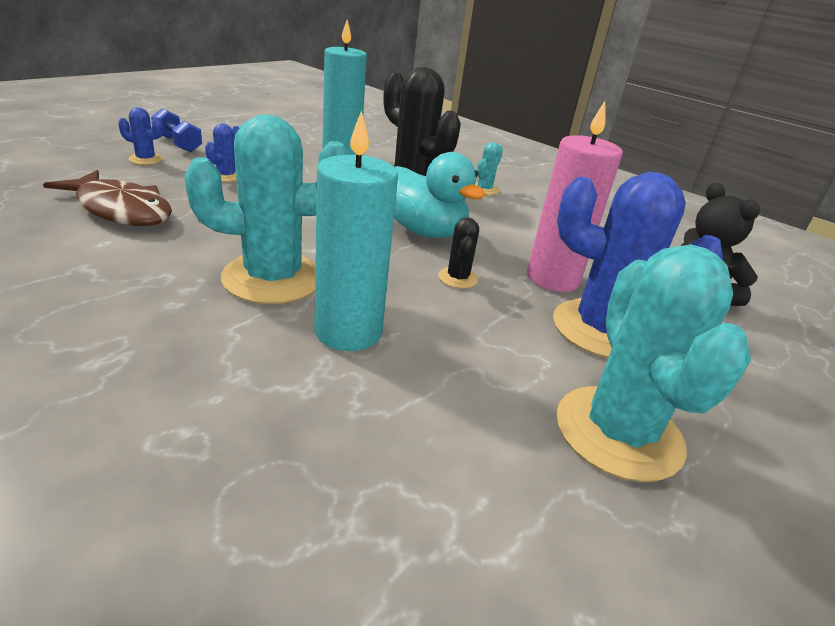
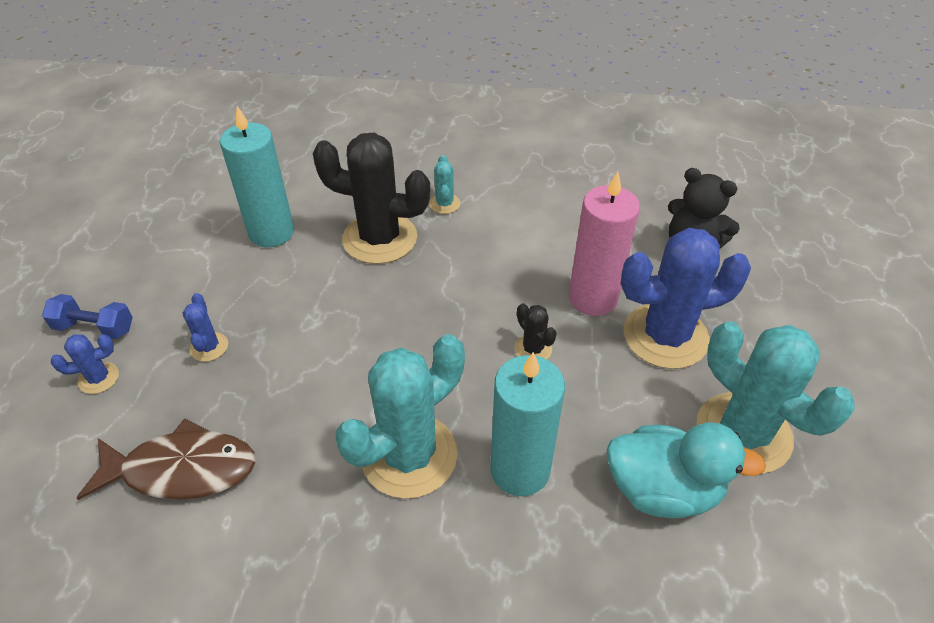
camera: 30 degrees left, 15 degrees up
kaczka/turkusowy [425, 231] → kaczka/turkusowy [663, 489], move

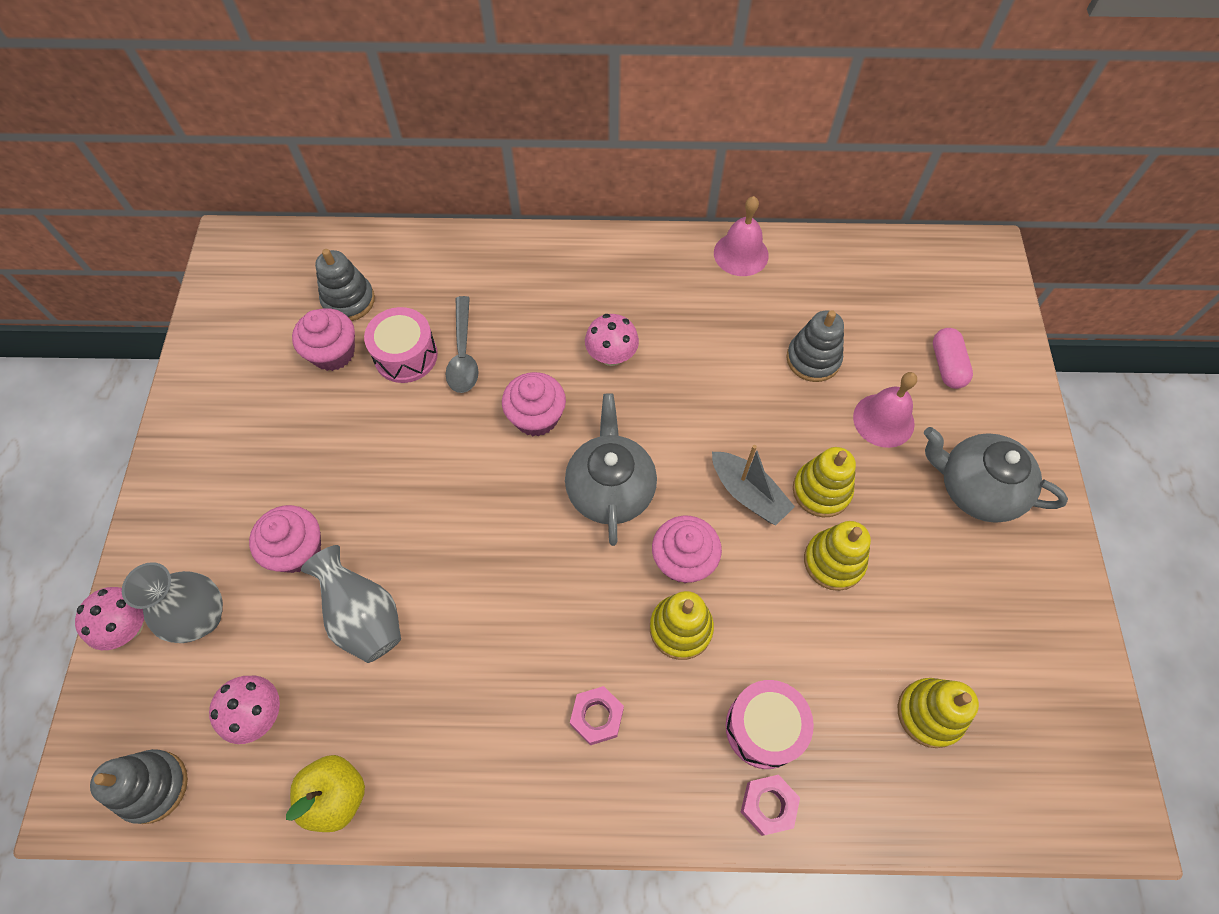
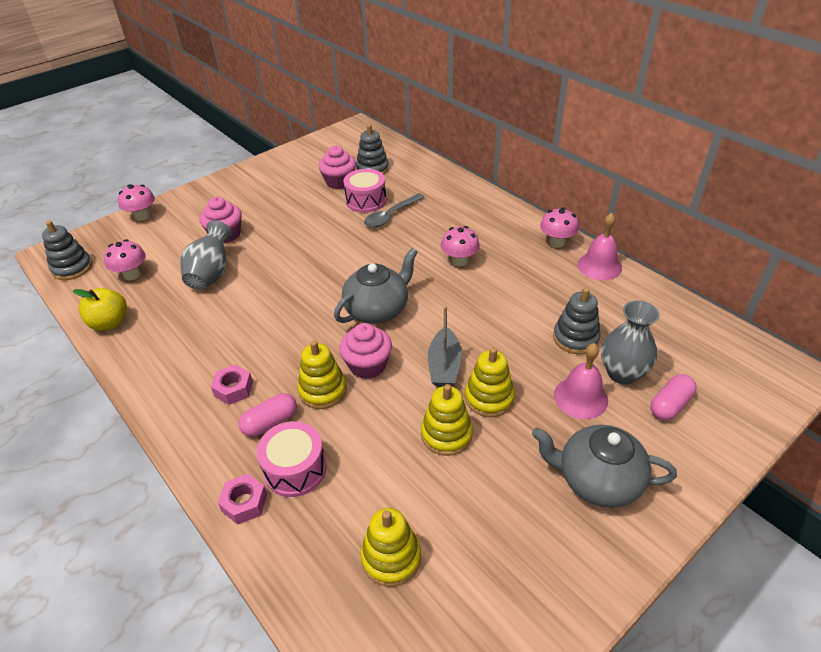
camera: 50 degrees right, 20 degrees down
muffinka/różowy [536, 417] → -
imbryk/szary [976, 489] → imbryk/szary [597, 480], 60 degrees counterclockwise
wazon/szary [202, 617] → wazon/szary [622, 373], move
- → grzyb/różowy [556, 242]
- → kapsułka/różowy [270, 422]

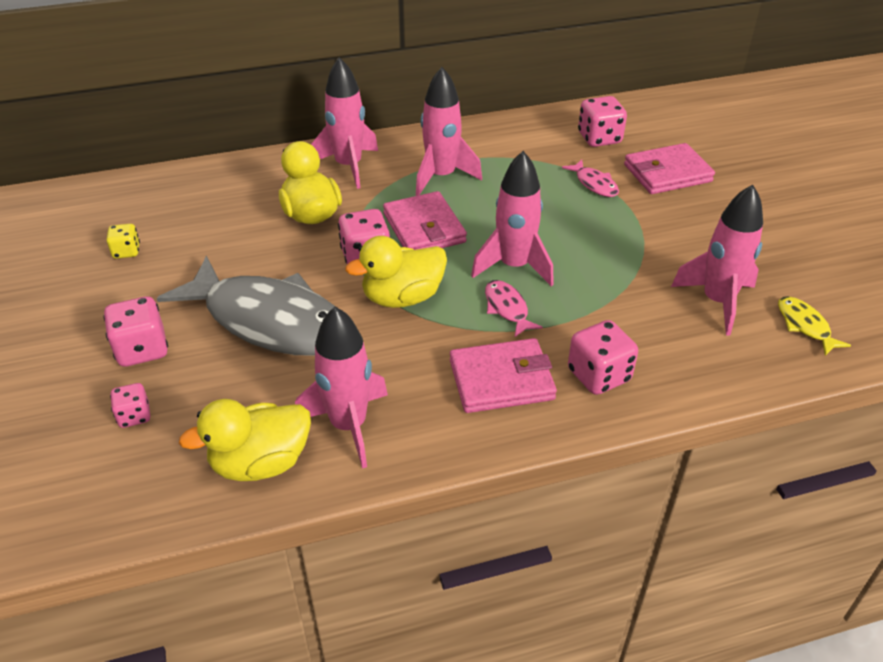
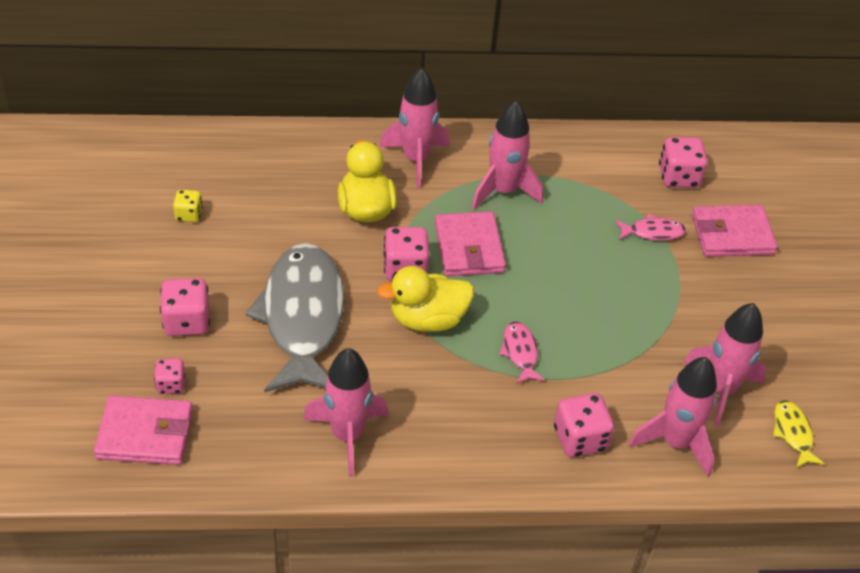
camera: 10 degrees right, 5 degrees up
rakieta/różowy [514, 266] → rakieta/różowy [675, 442], move
ryba/różowy [594, 184] → ryba/różowy [653, 232], 75 degrees counterclockwise
ryba/szary [269, 321] → ryba/szary [302, 317], 135 degrees counterclockwise
portfel/różowy [501, 380] → portfel/różowy [145, 434], move
kaczka/żółty [260, 463] → -

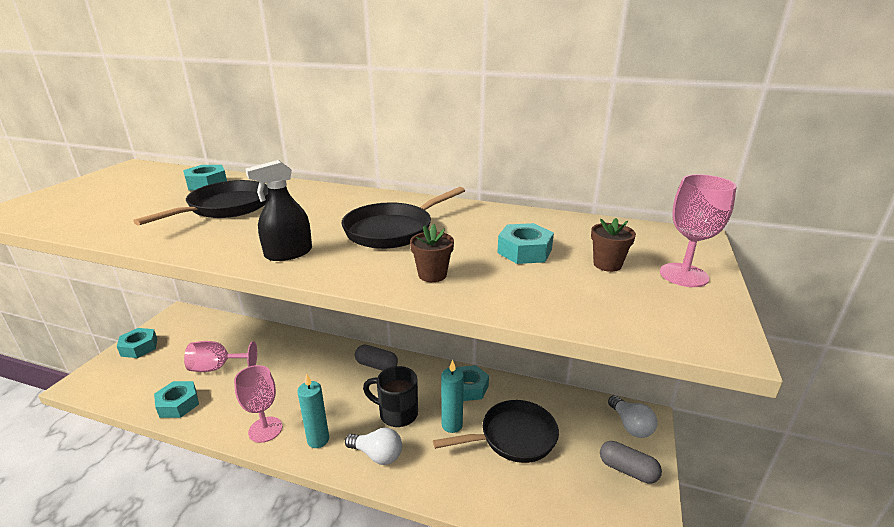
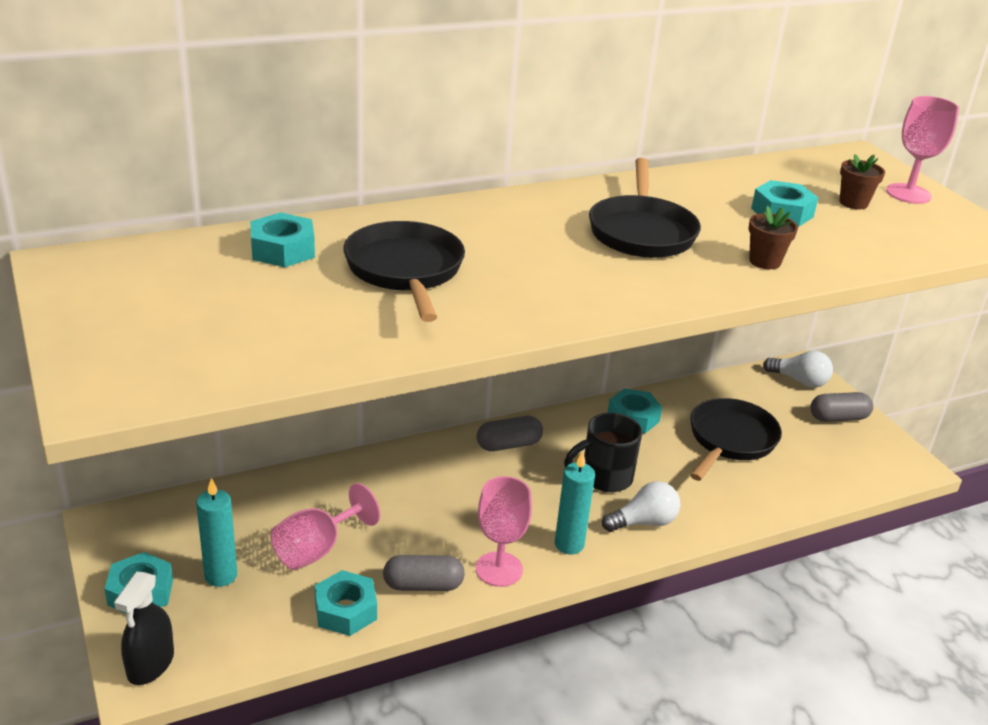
camera: 45 degrees left, 5 degrees up
spryskiwacz/czarny [288, 253] → spryskiwacz/czarny [150, 664], move
świeca/turkusowy [452, 425] → świeca/turkusowy [221, 576], move
- → kapsułka/szary [423, 585]

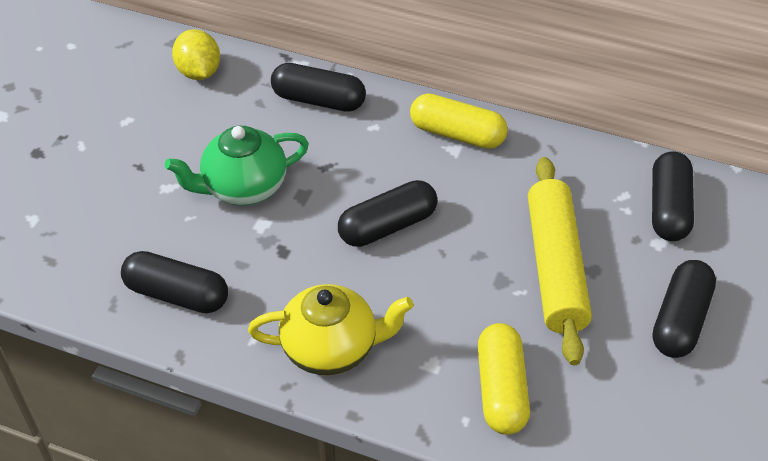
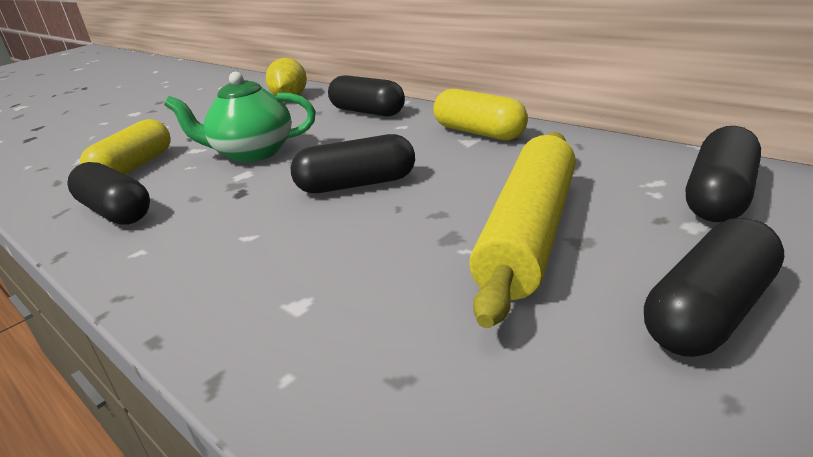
camera: 25 degrees right, 20 degrees down
imbryk/żółty [332, 349] → -
kapsułka/żółty [501, 390] → kapsułka/żółty [134, 167], move

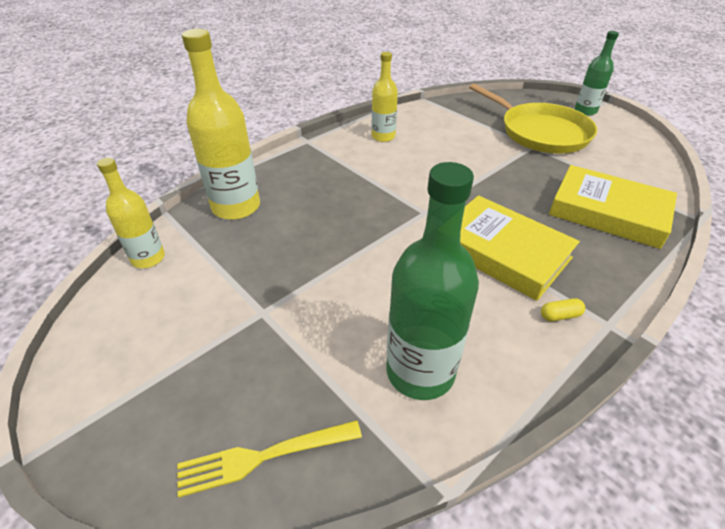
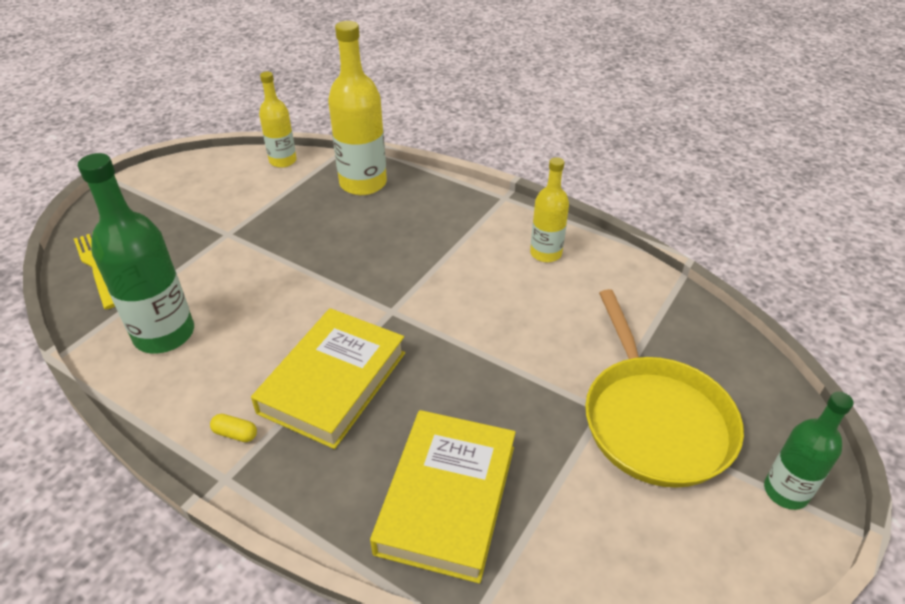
camera: 75 degrees right, 0 degrees up
patelnia/żółty [540, 132] → patelnia/żółty [654, 420], 45 degrees counterclockwise
kapsułka/żółty [560, 316] → kapsułka/żółty [235, 434], 45 degrees counterclockwise

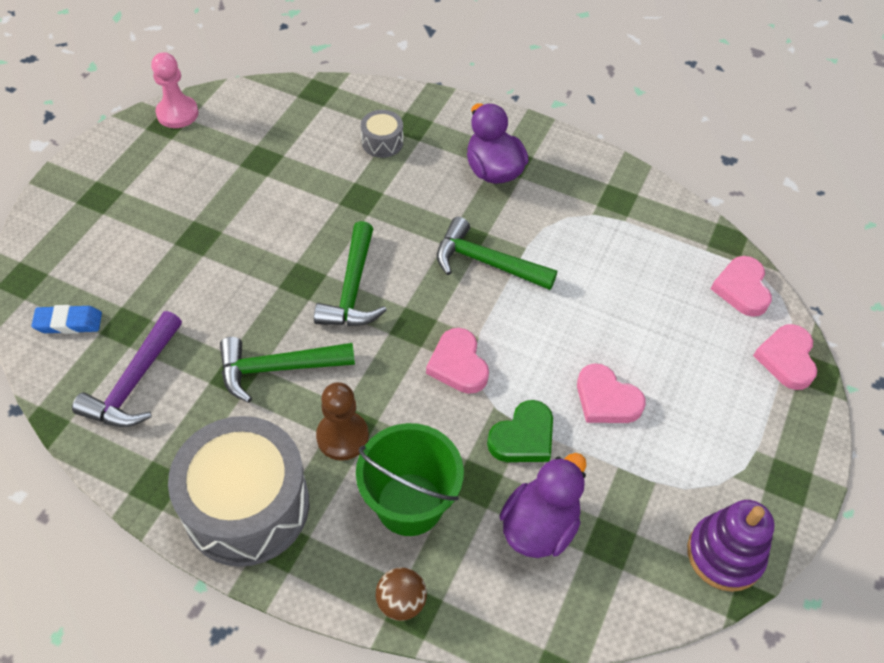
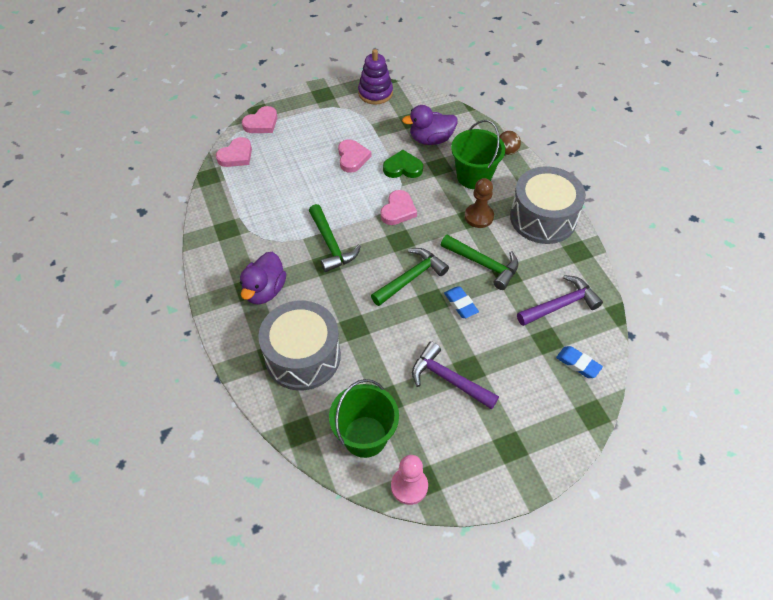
camera: 135 degrees left, 0 degrees up
bęben/szary [382, 142] → bęben/szary [303, 356], x2.28
- → gumka do mazania/niebieski [460, 304]
- → młotek/fioletowy [448, 379]
- → wiadro/zielony [365, 436]

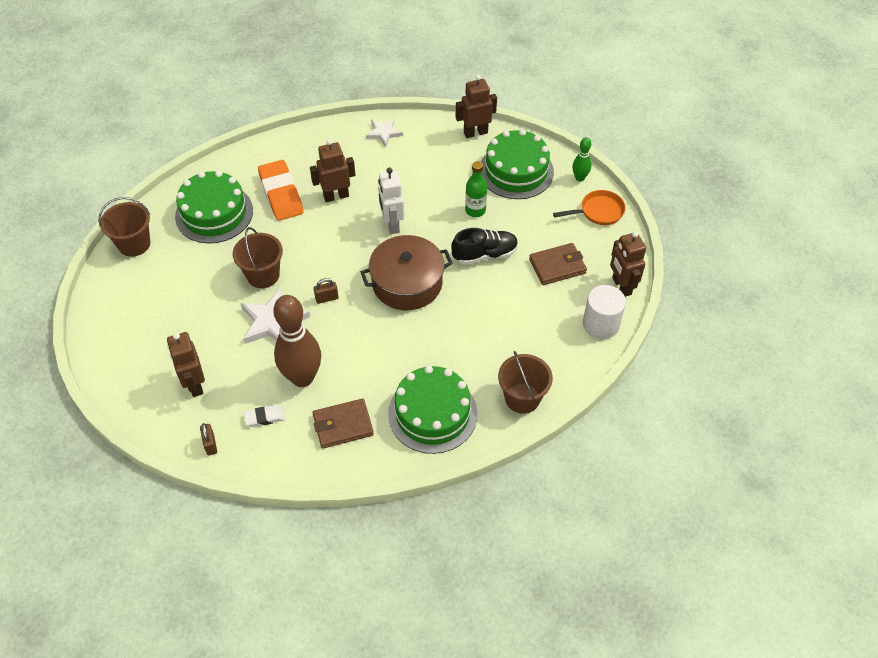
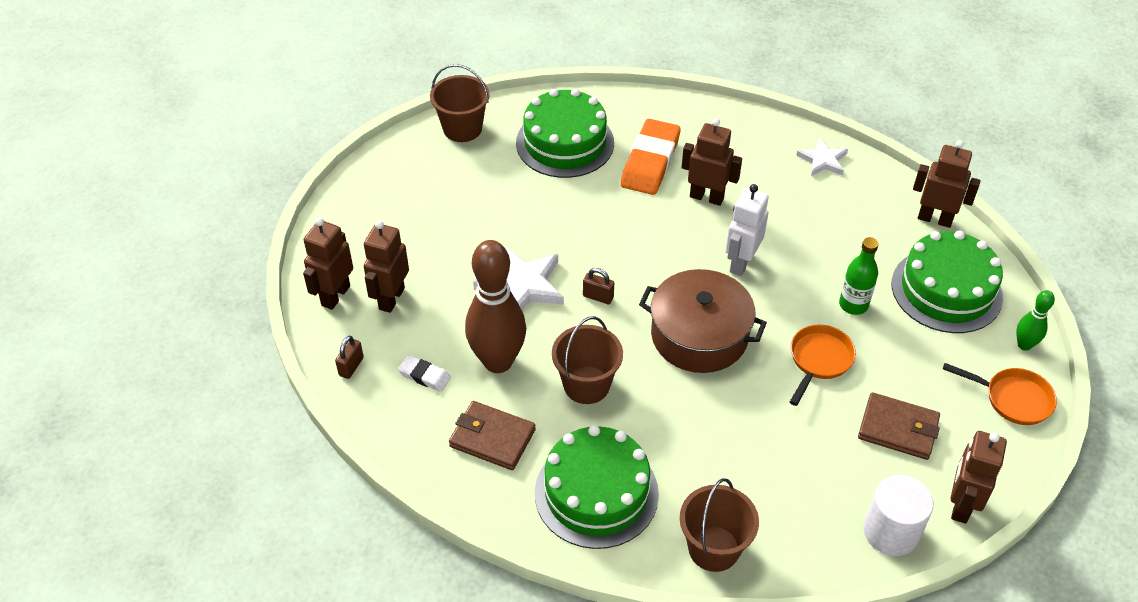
camera: 40 degrees right, 5 degrees down
wiadro/brązowy [263, 275] → wiadro/brązowy [586, 385], move
but/czarny [485, 254] → patelnia/pomarańczowy [819, 360]
- → robot/brązowy [335, 295]

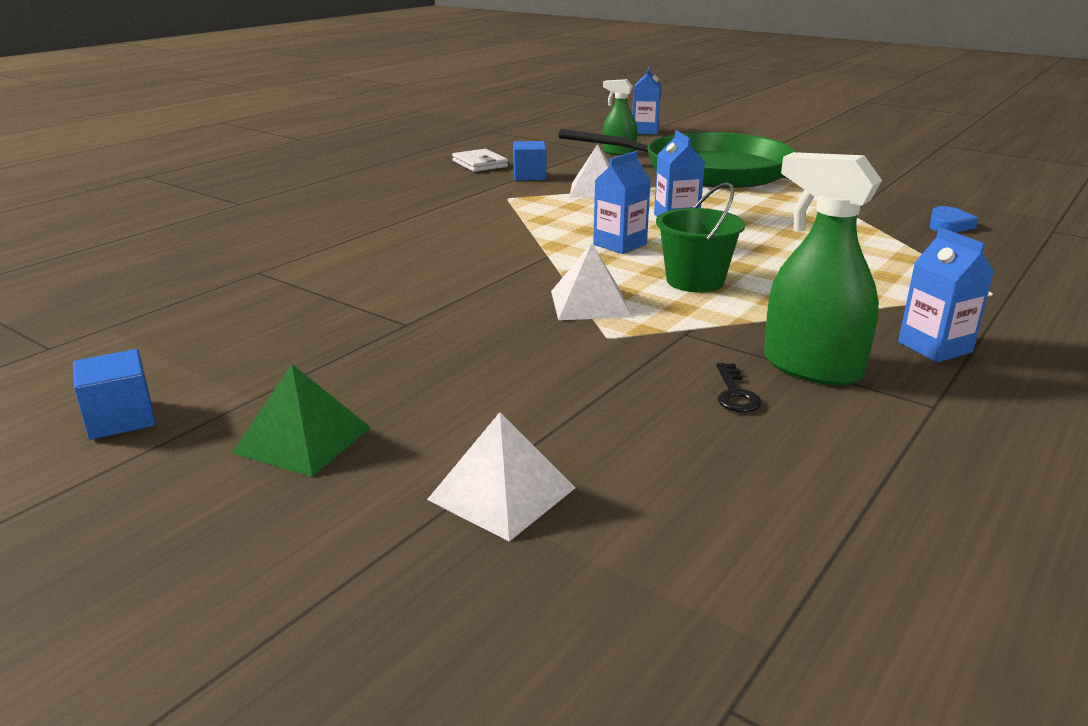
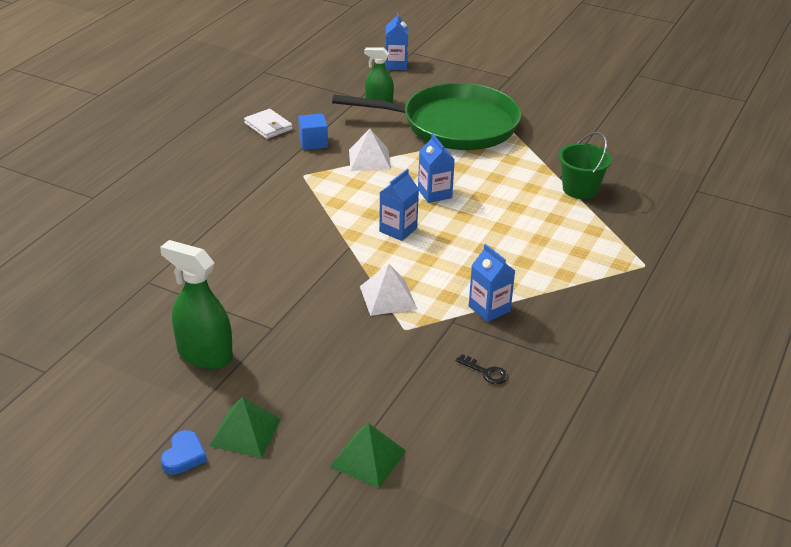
camera: 10 degrees left, 10 degrees up
spryskiwacz/zielony [811, 367] → spryskiwacz/zielony [204, 354], move
wiadro/zielony [695, 281] → wiadro/zielony [580, 189], move
serce/niebieski [948, 225] → serce/niebieski [184, 456], move
karton mleka/niebieski [935, 347] → karton mleka/niebieski [489, 309], move
sześcian/niebieski [121, 419] → -
klucz/czarny [735, 394] → klucz/czarny [486, 372], 45 degrees counterclockwise
piramida/biały [501, 493] → piramida/zielony [368, 458]

